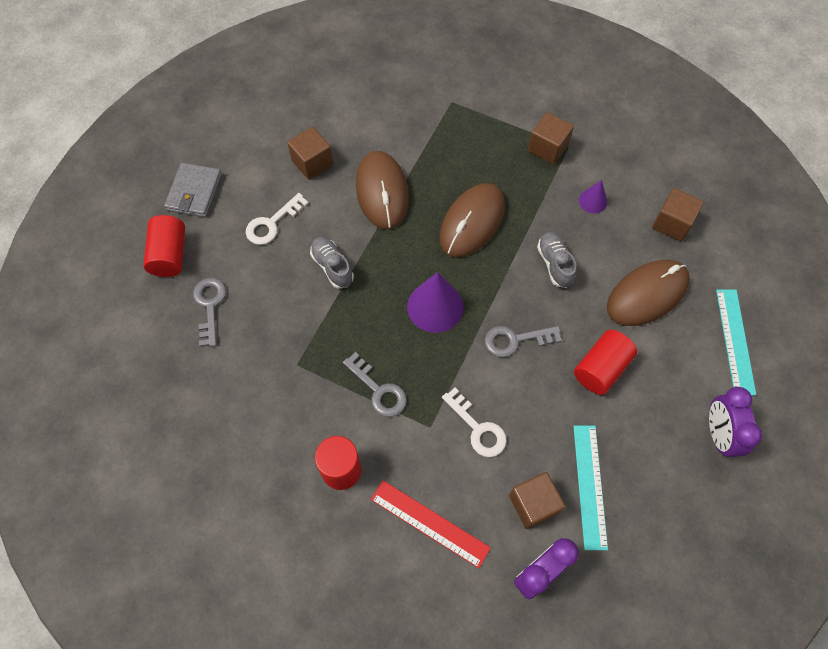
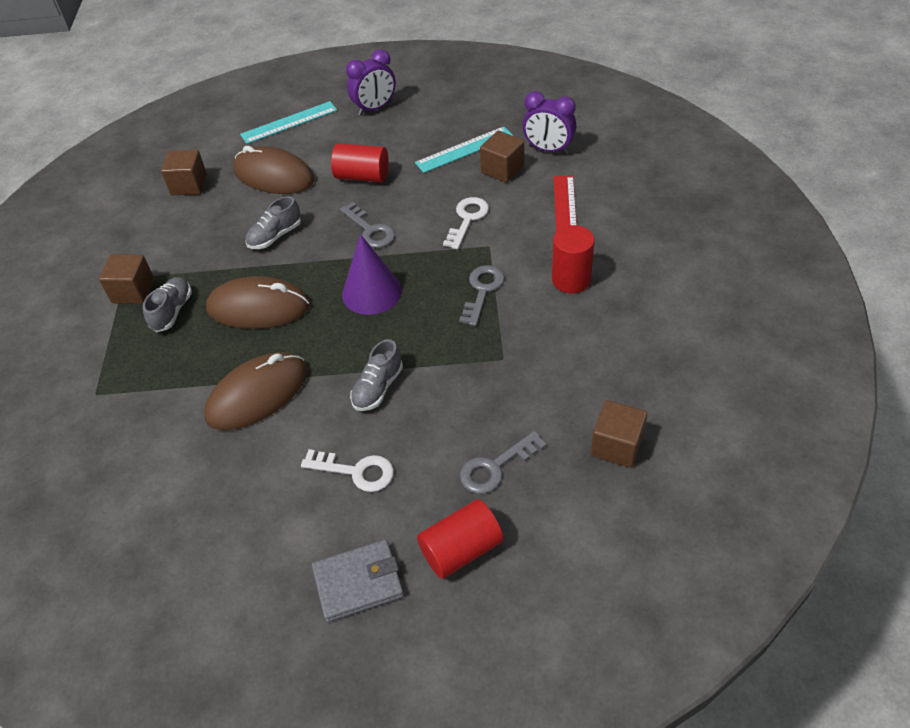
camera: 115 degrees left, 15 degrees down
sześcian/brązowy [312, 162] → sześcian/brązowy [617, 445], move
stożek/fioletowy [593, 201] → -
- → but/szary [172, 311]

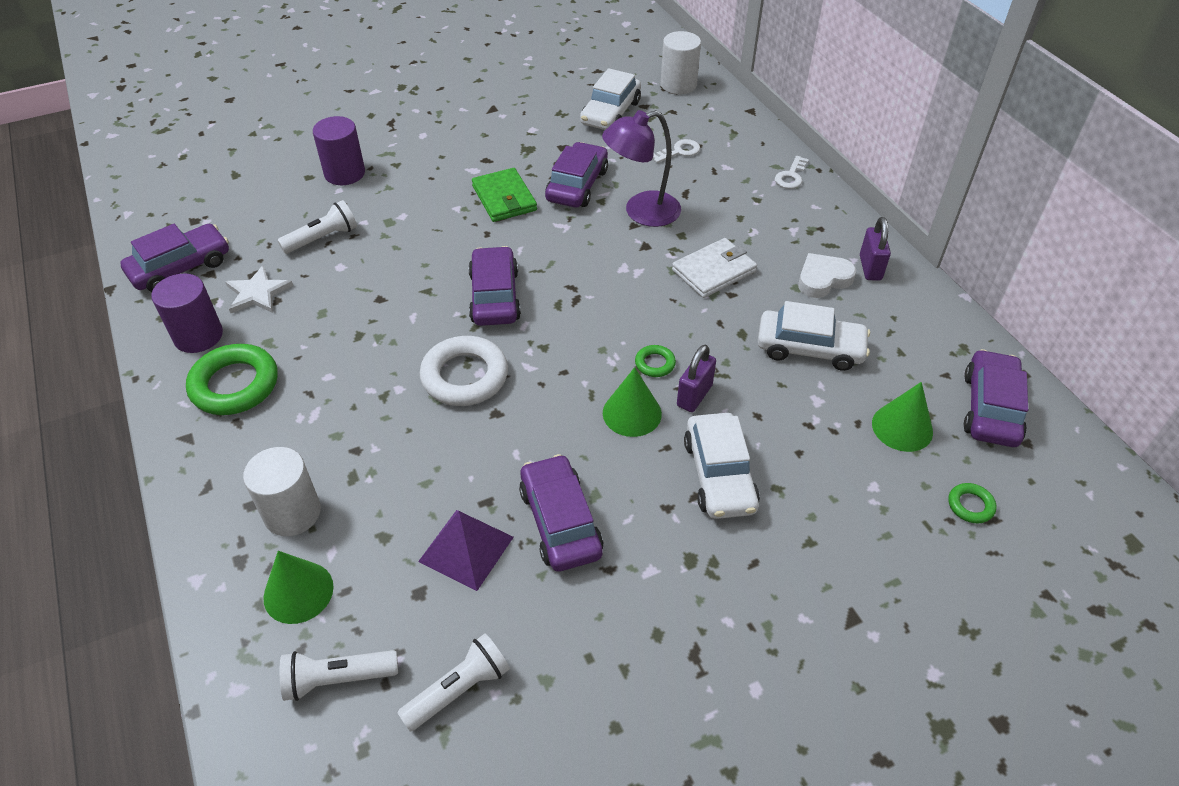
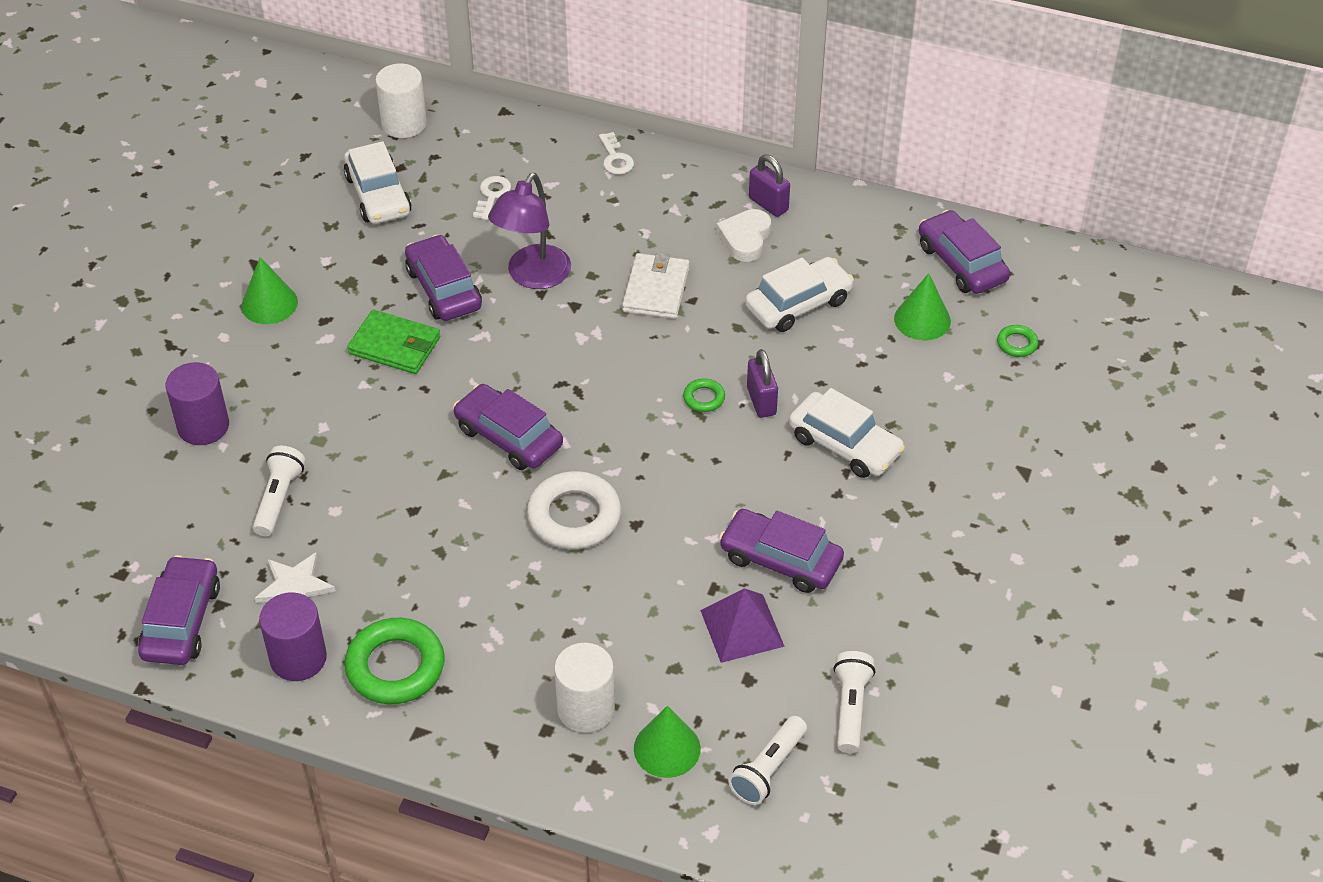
camera: 45 degrees left, 0 degrees up
stożek/zielony [632, 413] → stożek/zielony [269, 303], move

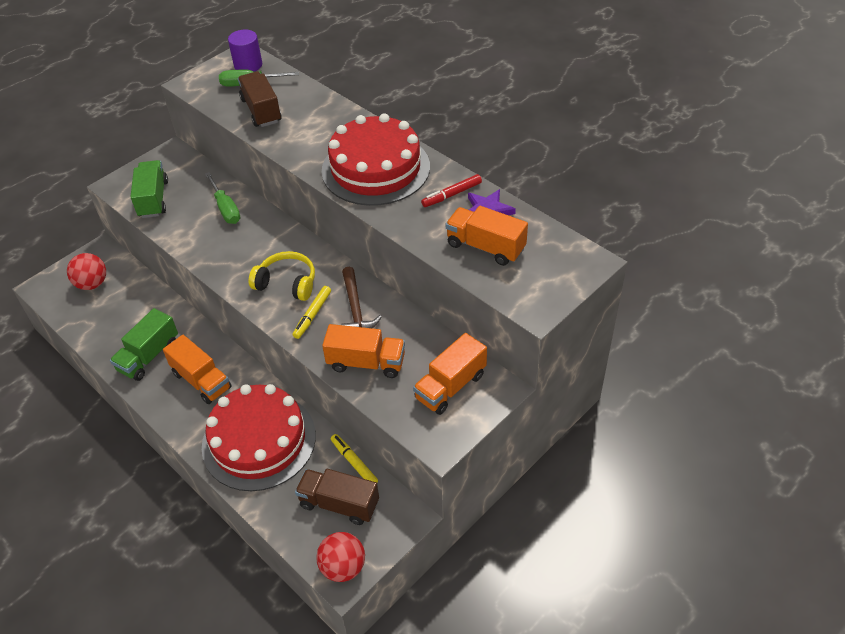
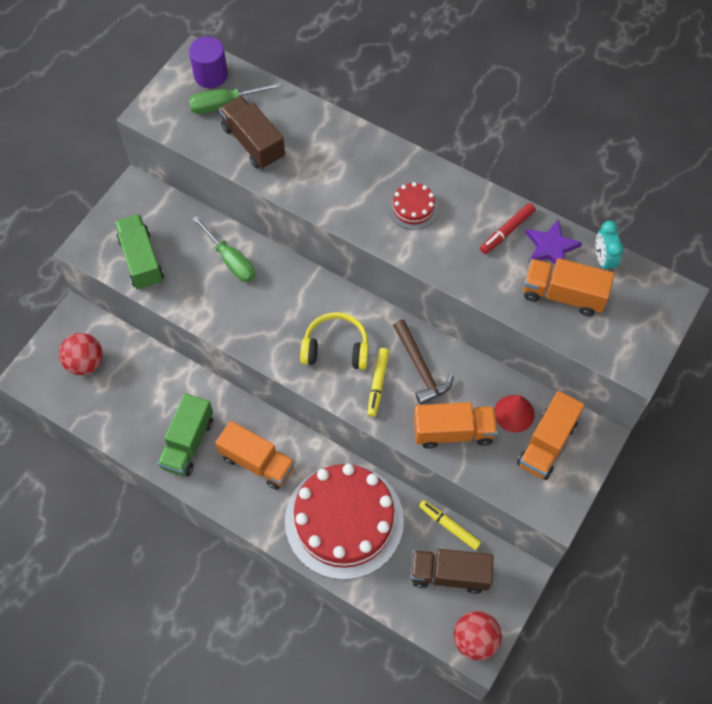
camera: 15 degrees left, 15 degrees up
tort/czerwony [375, 168] → tort/czerwony [413, 208], x0.42
- → budzik/turkusowy [603, 260]
- → stożek/czerwony [514, 413]

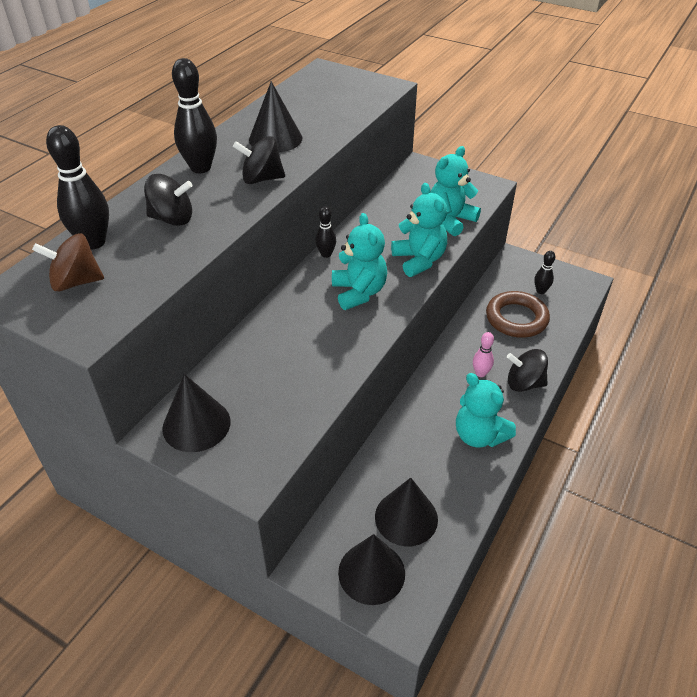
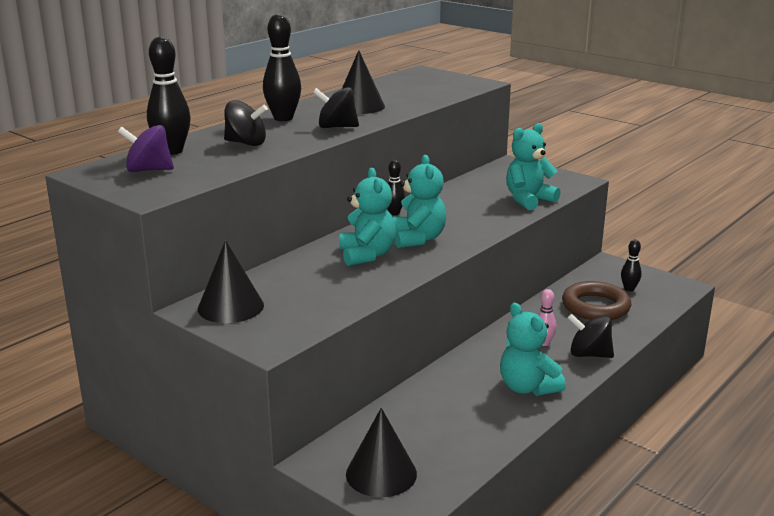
camera: 10 degrees right, 20 degrees down
miś/turkusowy [419, 260] → miś/turkusowy [367, 255], move
bączek/brązowy [76, 282] → bączek/fioletowy [148, 170]
stożek/czarny [406, 517] → -

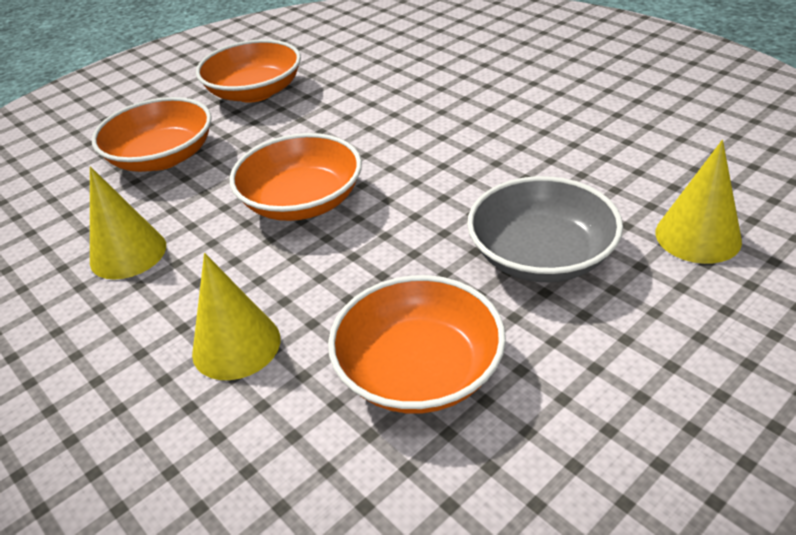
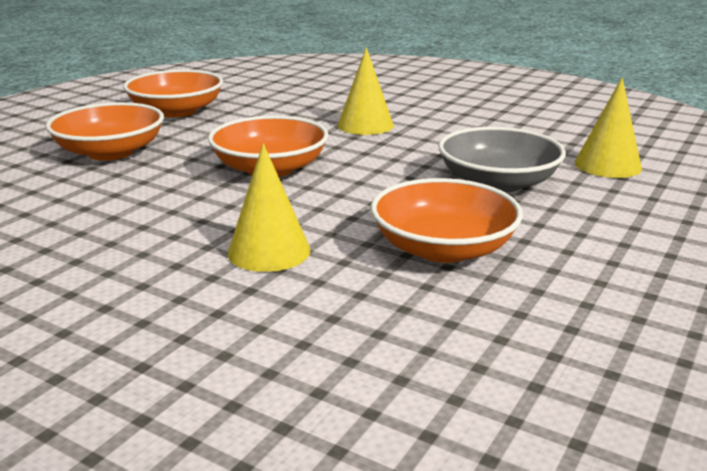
camera: 20 degrees left, 15 degrees down
stożek/żółty [128, 253] → stożek/żółty [365, 125], move

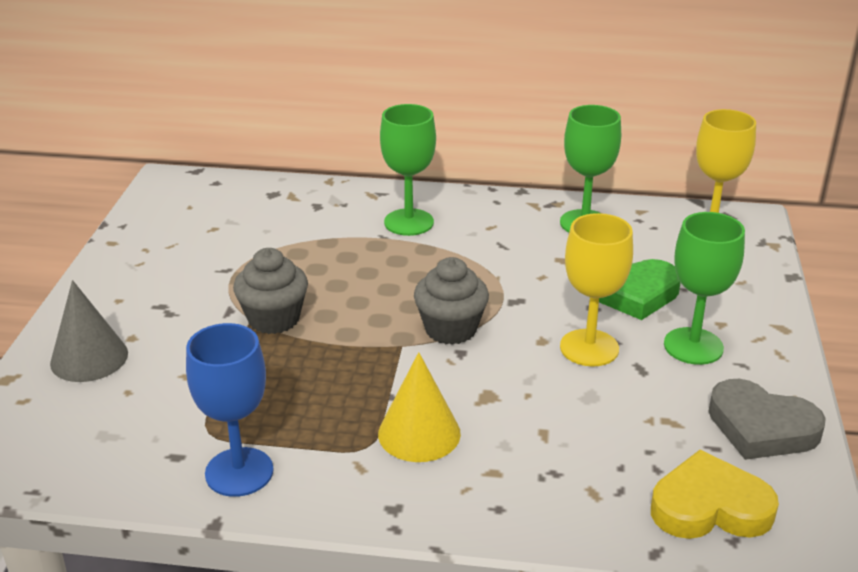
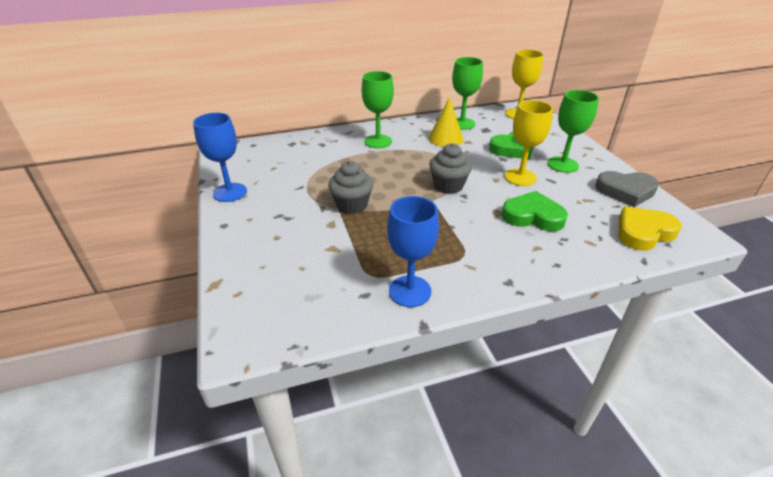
camera: 25 degrees left, 5 degrees up
stożek/szary [89, 358] → -
stożek/żółty [419, 433] → stożek/żółty [445, 138], move
- → kielich/niebieski [230, 192]
- → serce/zielony [532, 216]

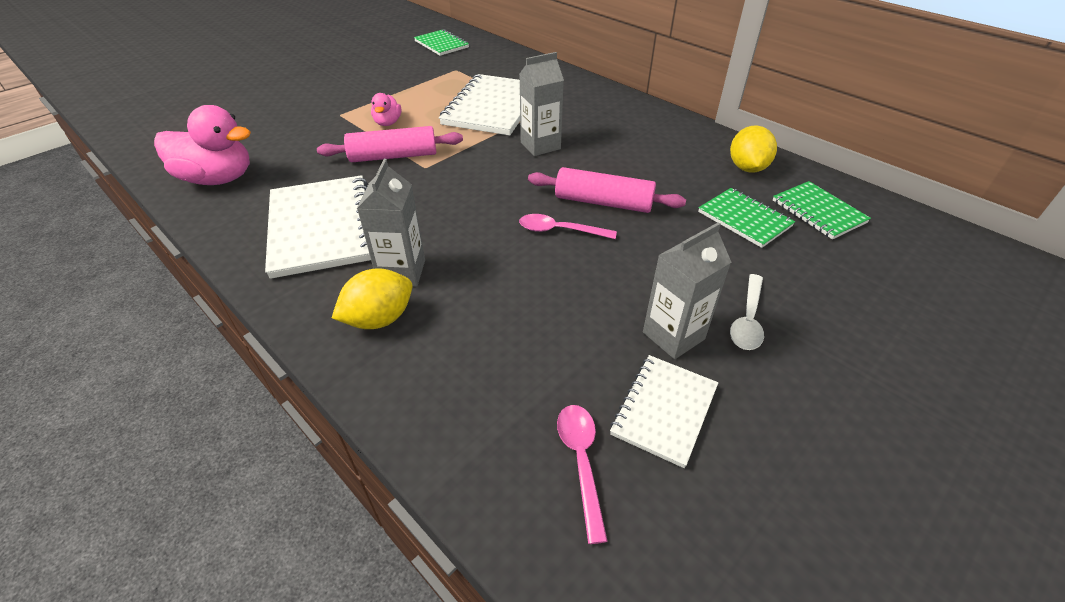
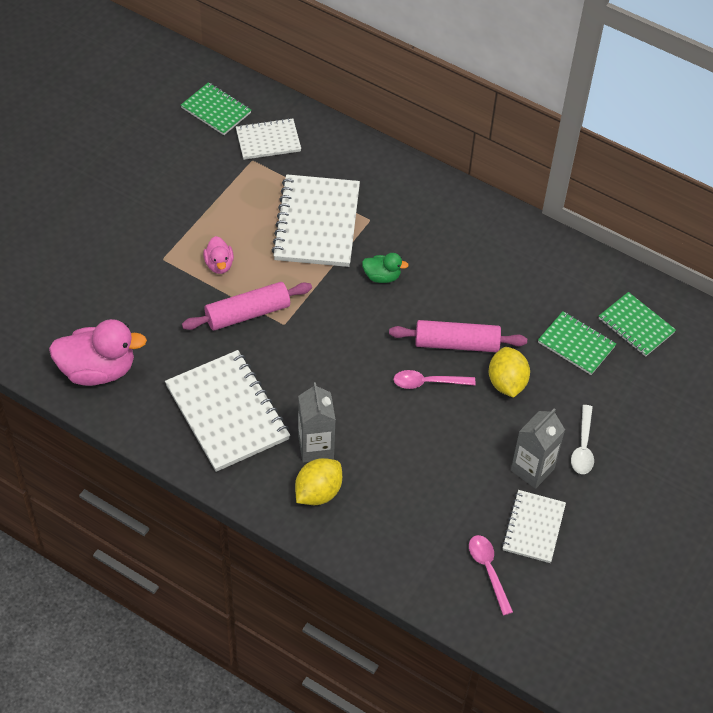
camera: 15 degrees left, 10 degrees up
karton mleka/szary [540, 146] → kaczka/zielony [382, 276]
cytryna/żółty [747, 168] → cytryna/żółty [507, 383], move
- → zeszyt/biały [268, 140]

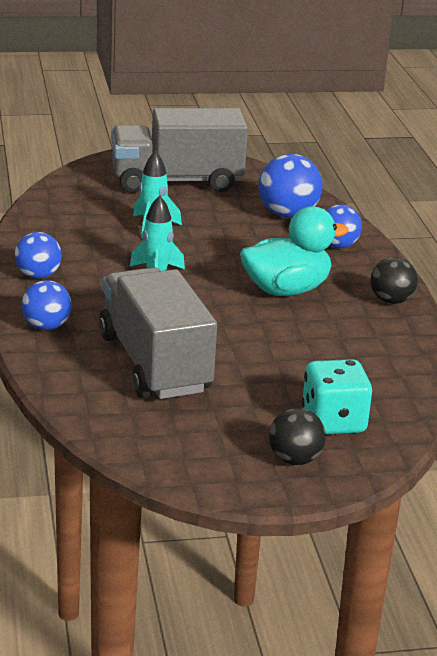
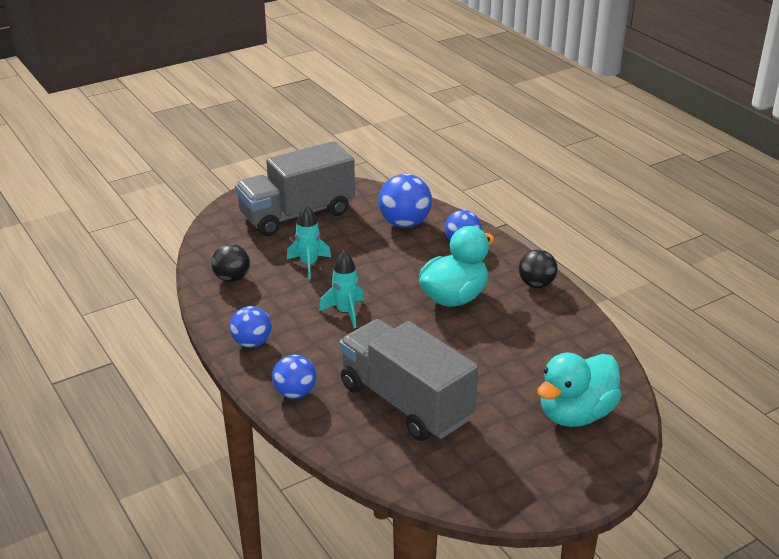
camera: 20 degrees left, 5 degrees up
kostka do gry/turkusowy [333, 422] → kaczka/turkusowy [575, 414]
piłka/czarny [294, 459] → piłka/czarny [232, 278], move

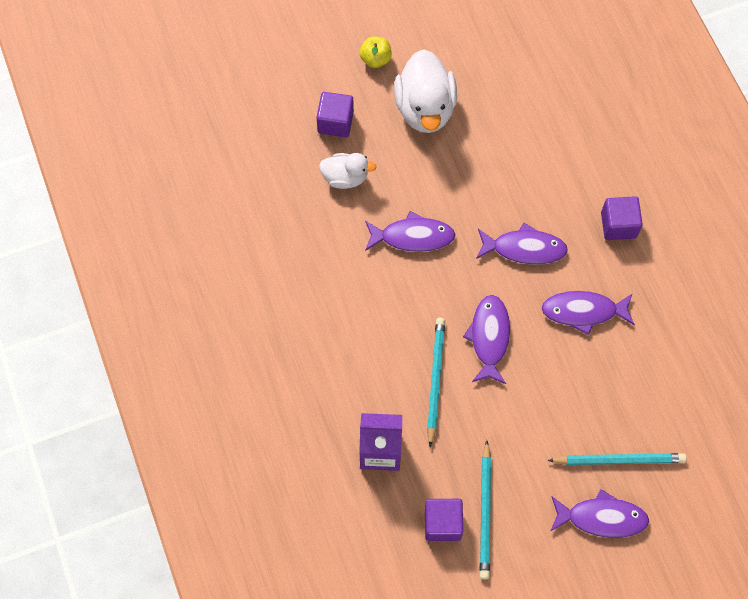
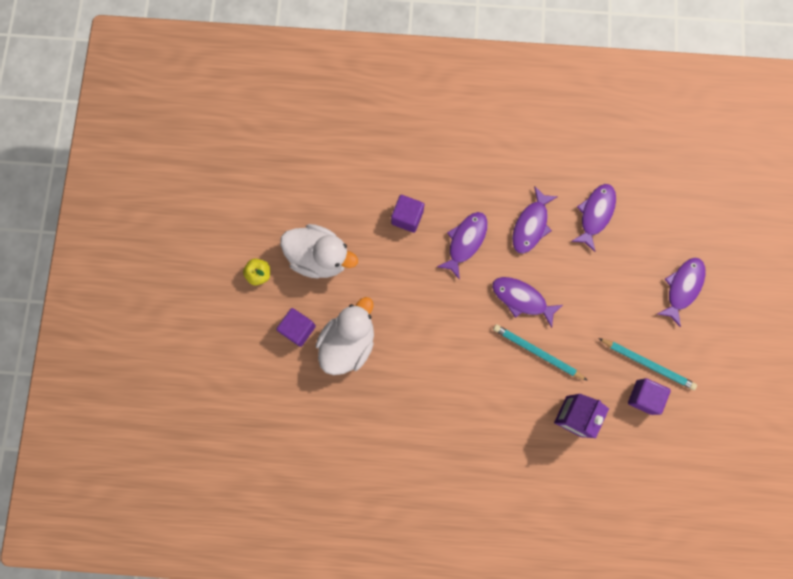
camera: 65 degrees left, 10 degrees up
kaczka/biały [345, 177] → kaczka/biały [348, 343], x1.74
sześcian/fioletowy [618, 225] → sześcian/fioletowy [407, 217], move
ryba/fioletowy [412, 237] → ryba/fioletowy [595, 214], move
ołówek/turkusowy [619, 459] → -

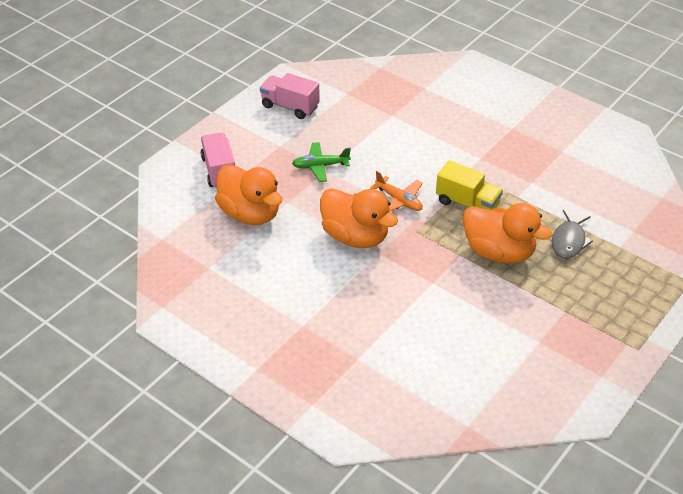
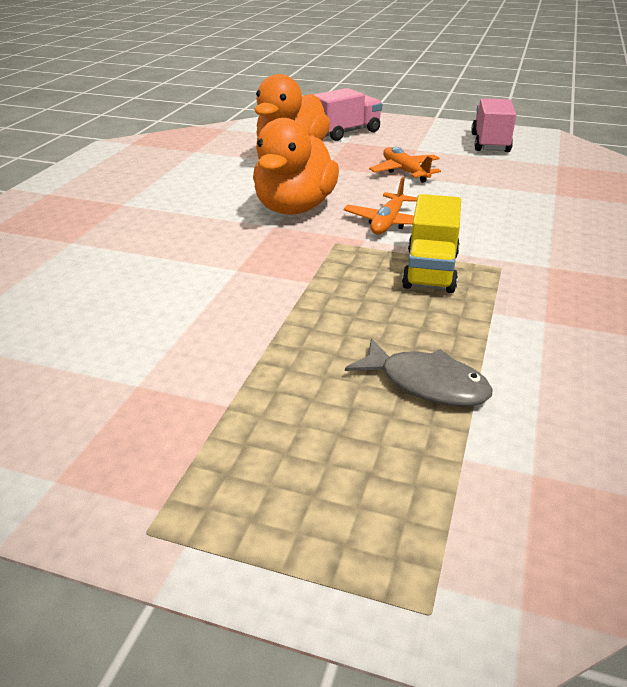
camera: 70 degrees right, 10 degrees down
samolot/zielony [320, 166] → samolot/pomarańczowy [405, 172]
kaczka/pomarańczowy [499, 252] → -
ryba/szary [569, 241] → ryba/szary [426, 384], 150 degrees counterclockwise

